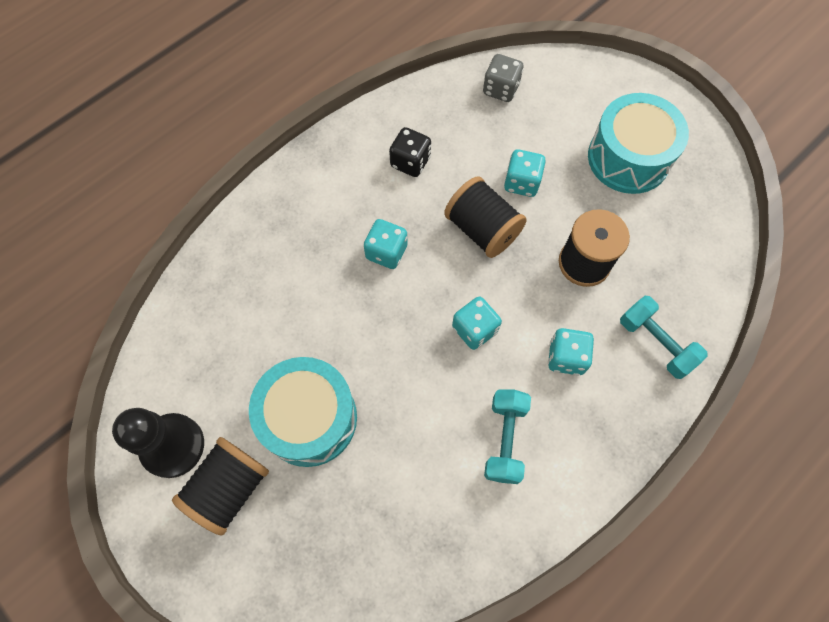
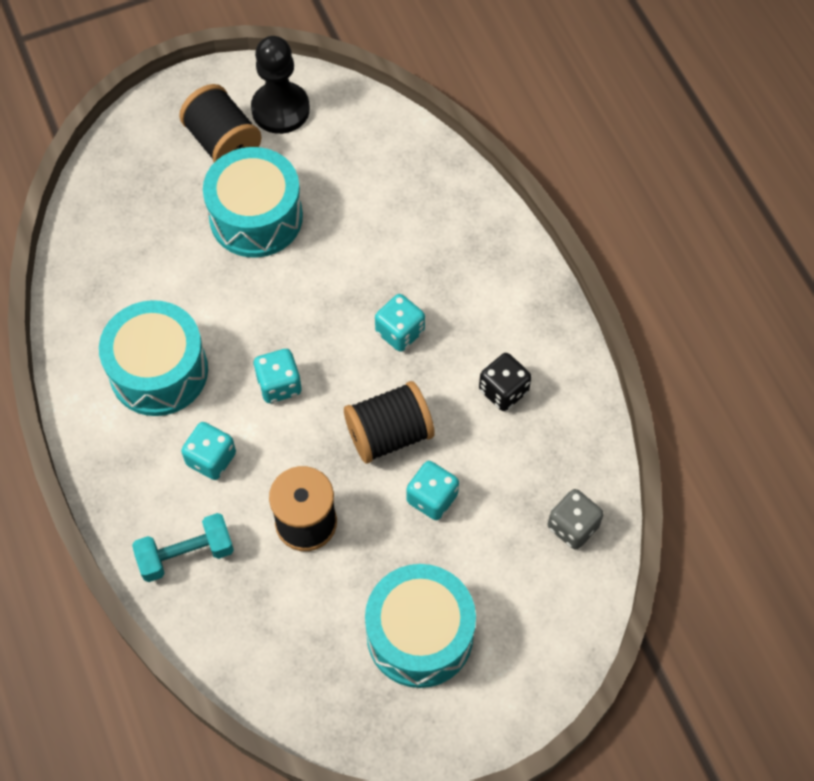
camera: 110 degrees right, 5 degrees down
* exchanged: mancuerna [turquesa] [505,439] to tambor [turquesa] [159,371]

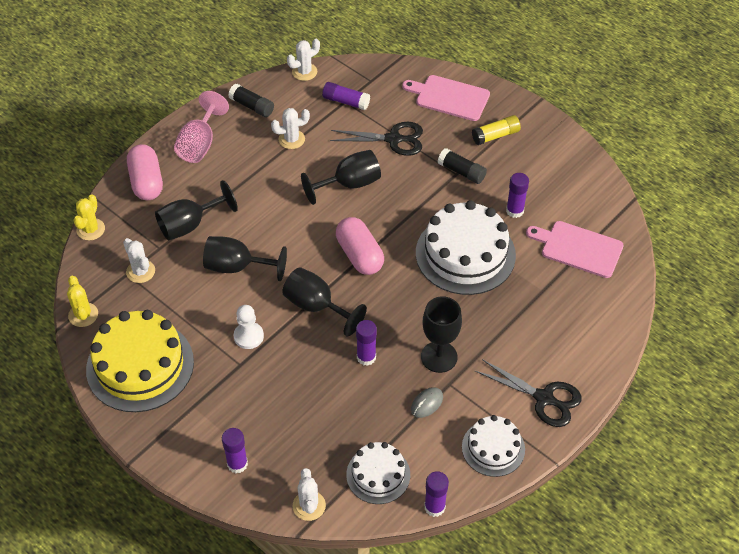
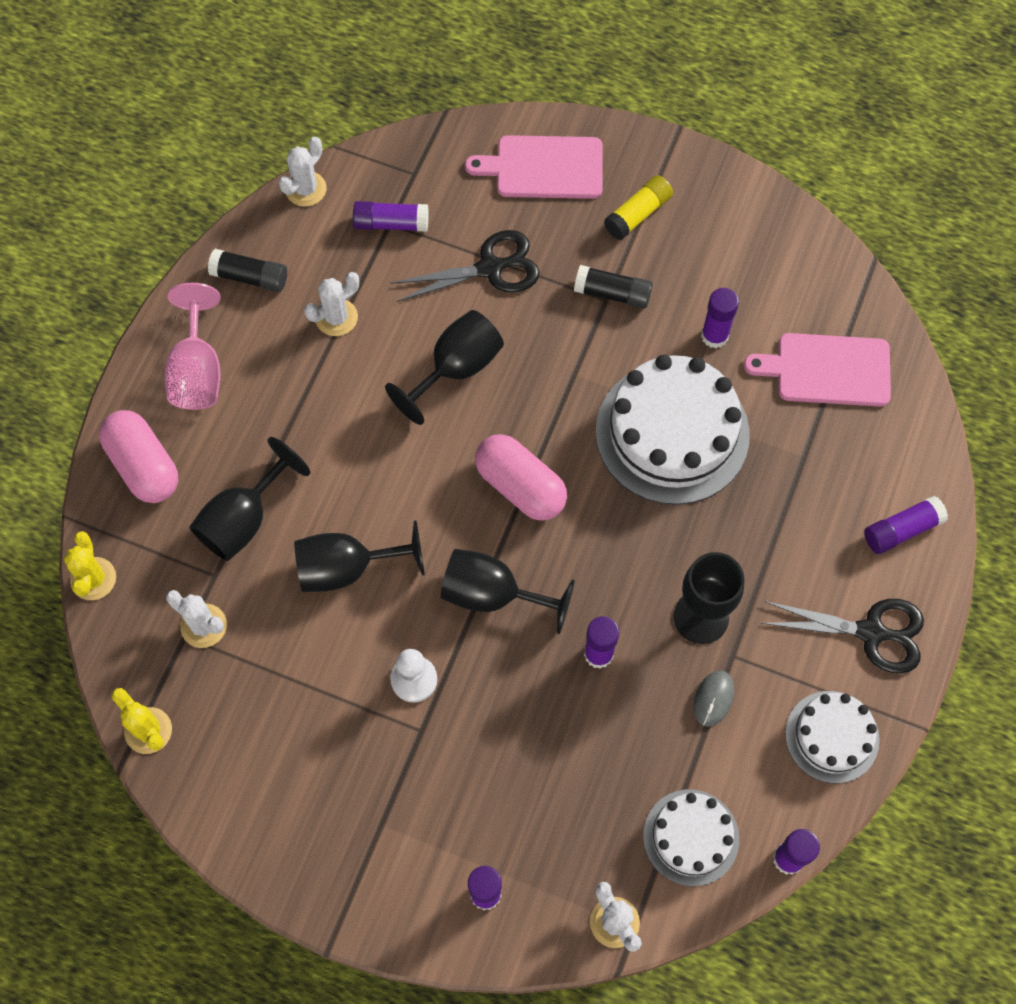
camera: 20 degrees left, 15 degrees up
* missing: tarta [amarillo] [140,365]
* appeared: barra de pegamento [morado] [901,530]

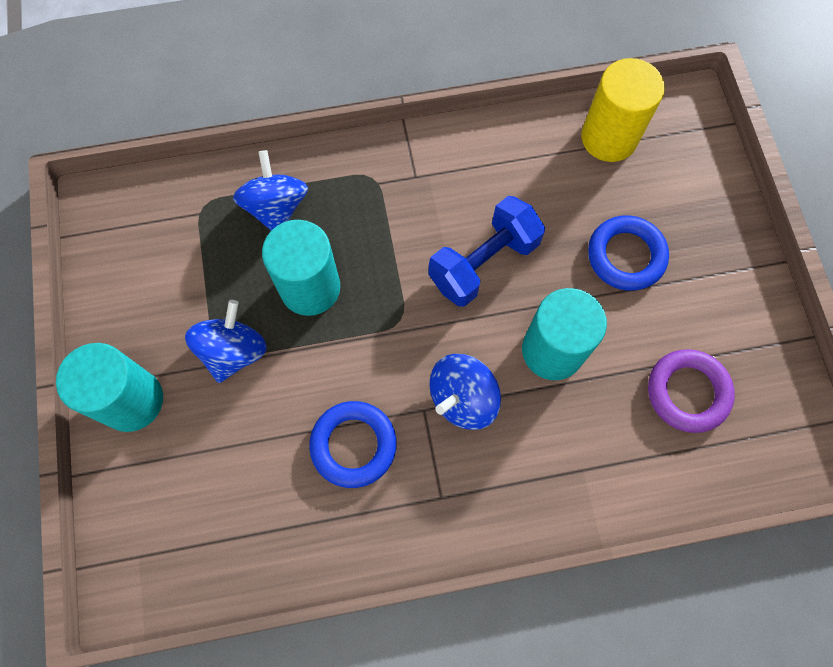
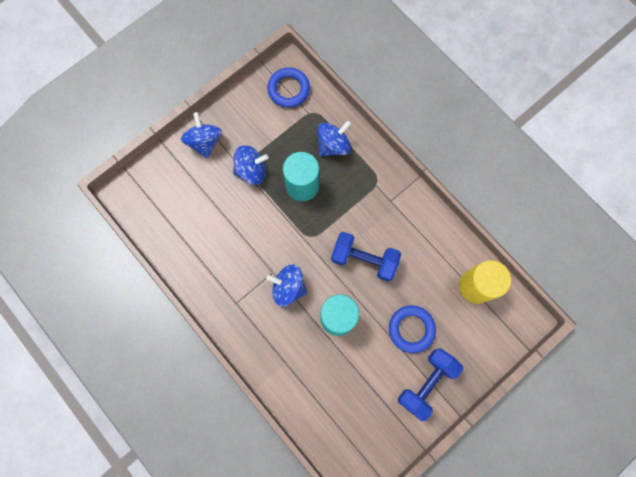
camera: 60 degrees right, 5 degrees up
* missing: anillo [morado] [687,392]
* appeared: mancuerna [azul] [426,383]
* relocated: anillo [azul] [353,445] to [288,89]
* exchanged: cilindro [turquesa] [132,400] to peonza [azul] [205,142]

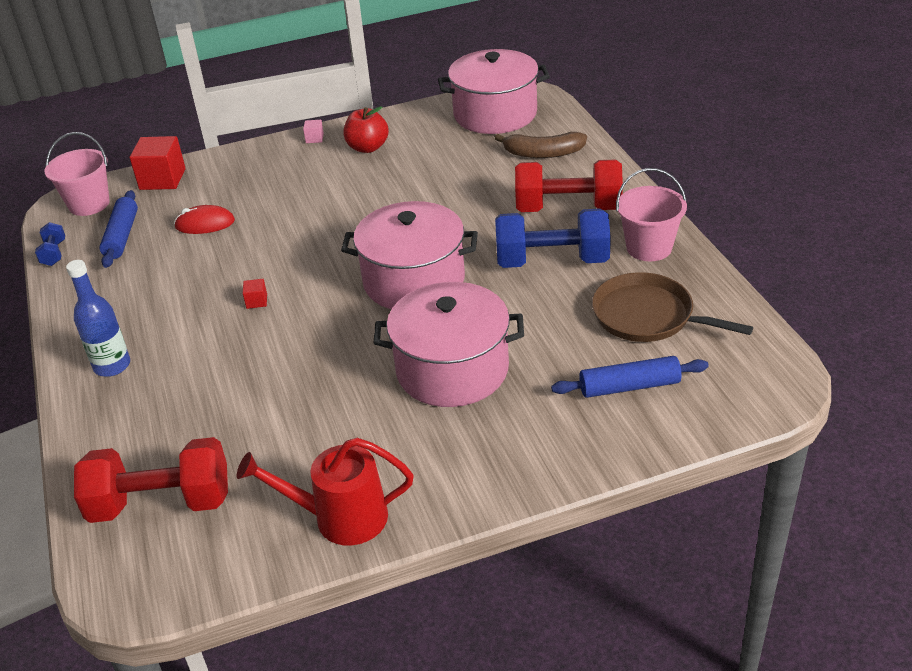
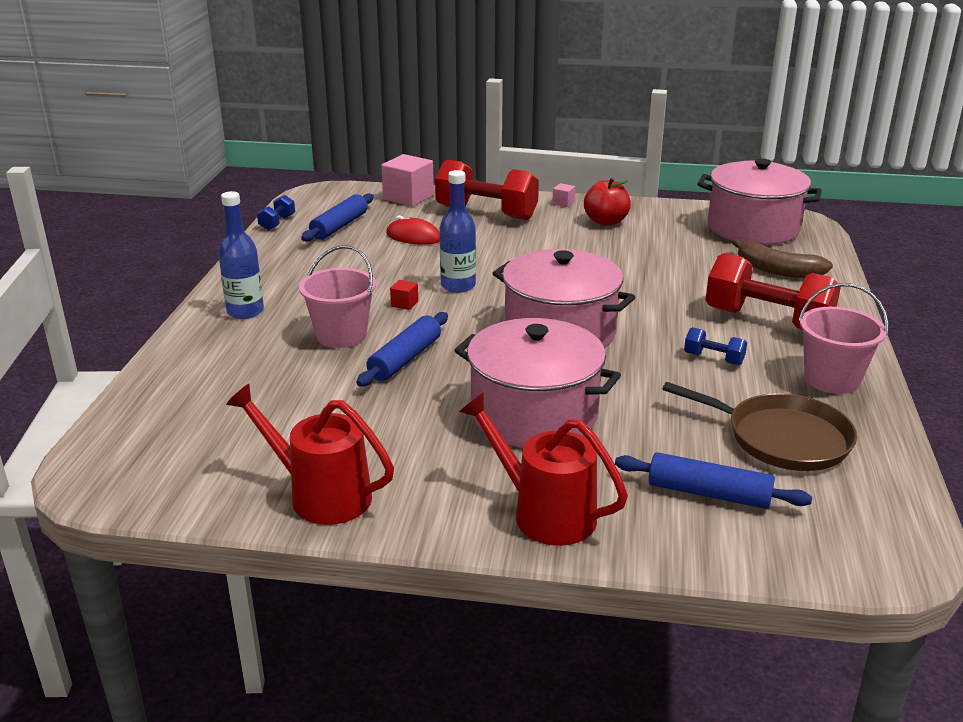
camera: 25 degrees right, 10 degrees down
* appeared: rodillo [azul] [405,359]
* appeared: botella [azul] [458,286]
* appeared: regadera [rojo] [544,513]
* relocated: balde [rosa] [89,204] to [341,335]
* relocated: mancuerna [rojo] [161,503] to [486,213]
* colour: cubo [rojo] [162,179] to cubo [rosa] [408,197]
* spun: sartén [marrón] [648,316] = [781,438] 150 degrees clockwise
* size: mancuerna [azul] [552,261] = [713,359] x0.45

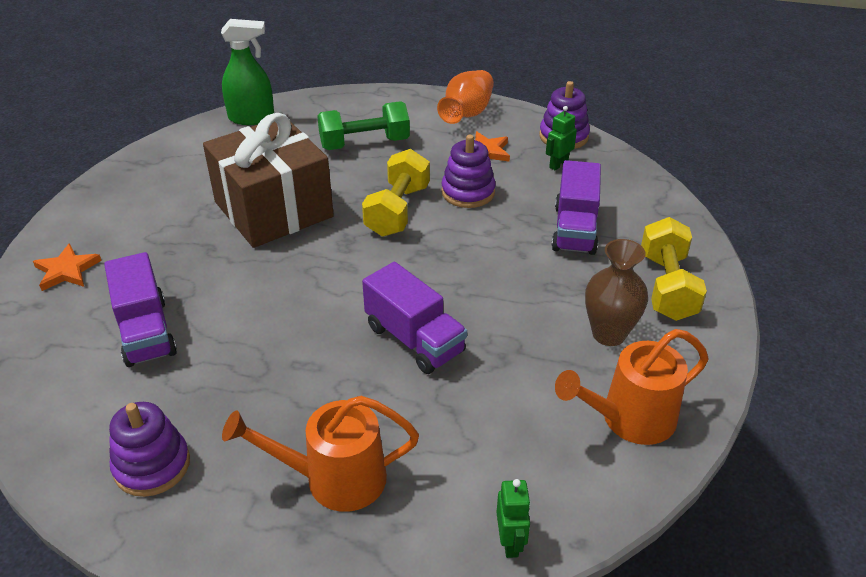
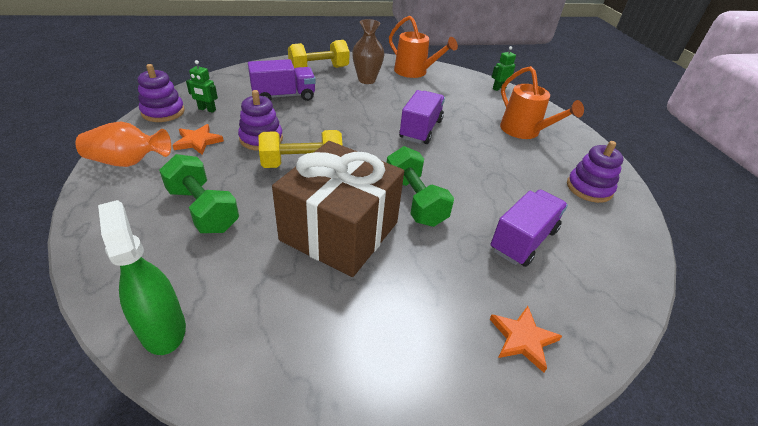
camera: 120 degrees left, 0 degrees up
* appeared: mancuerna [verde] [414,201]

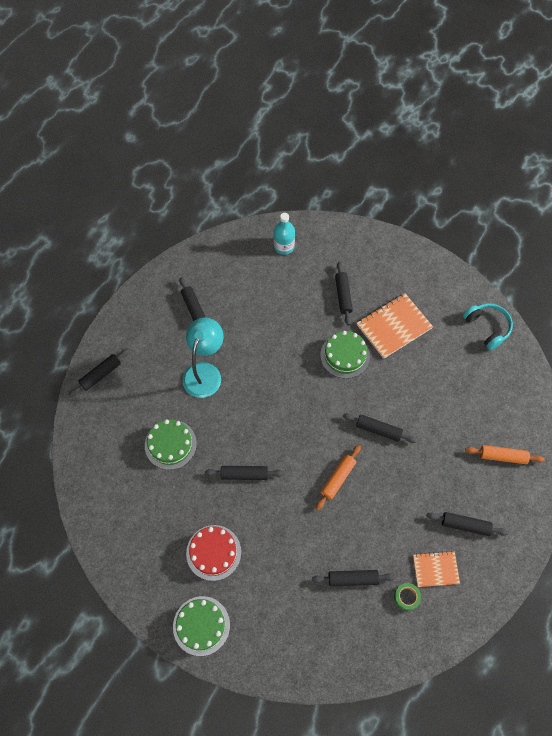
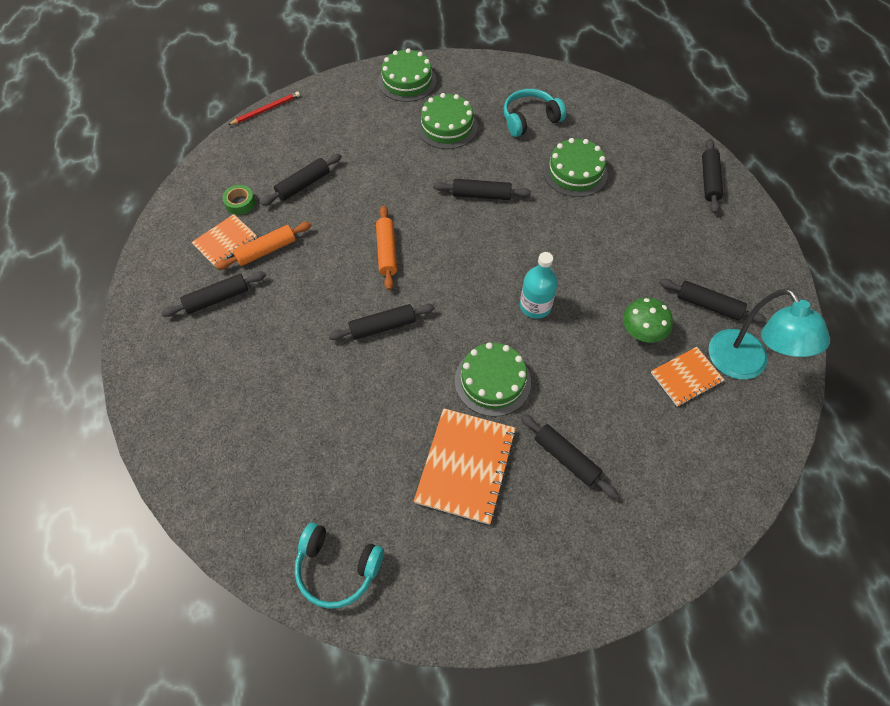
camera: 140 degrees right, 5 degrees down
* appeared: lápiz [rojo] [266,110]
* appeared: auriculares [turquesa] [530,119]
* appeared: seta [verde] [641,332]
* appeared: cuaderno [naranja] [686,377]
* relocated: lámpara [turquesa] [205,372] to [744,365]
* relocated: botella [turquesa] [284,246] to [535,306]
* relocated: rodillo [naranja] [502,456] to [266,250]
* colour: tarta [rojo] [213,552] to tarta [verde] [447,126]
* spun: rodillo [negro] [244,474] = [481,195] 45 degrees clockwise

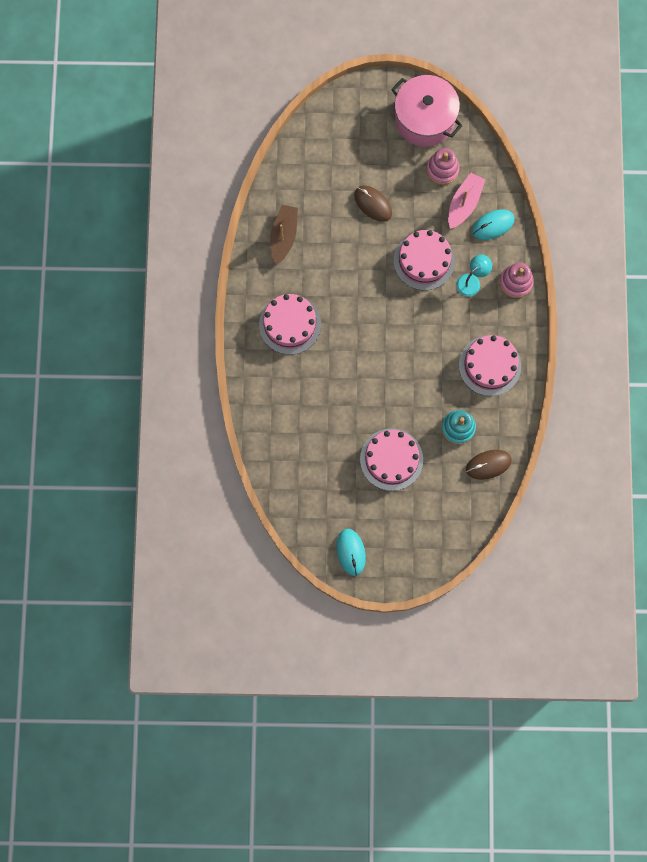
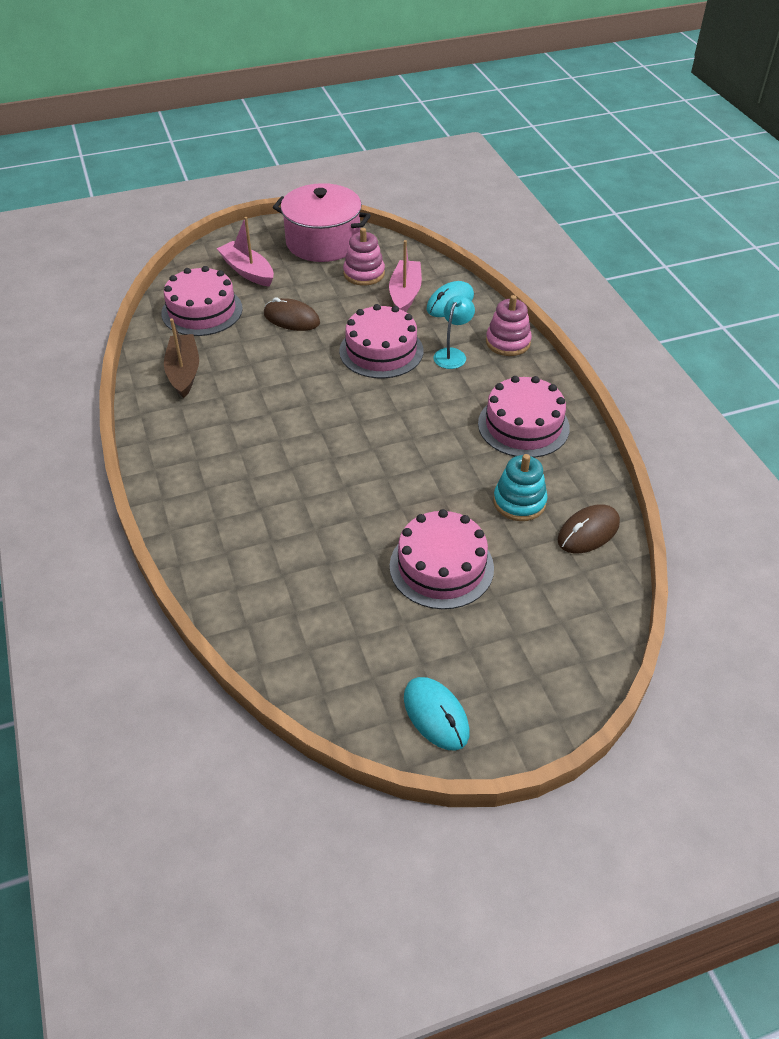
camera: 20 degrees left, 30 degrees down
* appeared: barco [rosa] [247,271]
* relocated: tarta [rosa] [290,324] to [202,311]

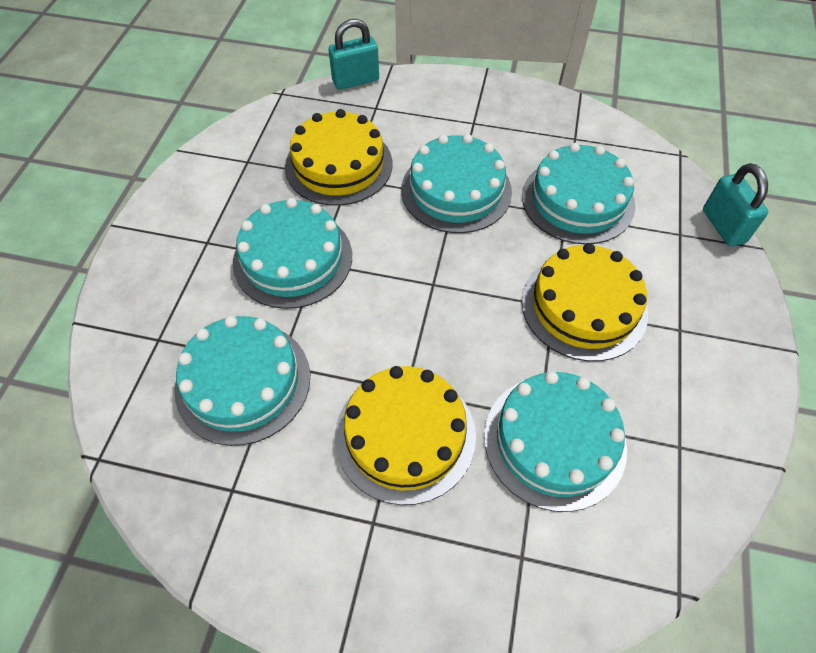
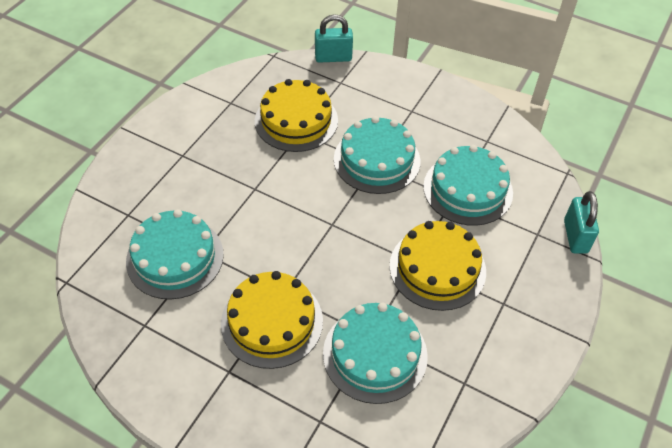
camera: 15 degrees right, 5 degrees down
* missing: tarta [turquesa] [293,258]

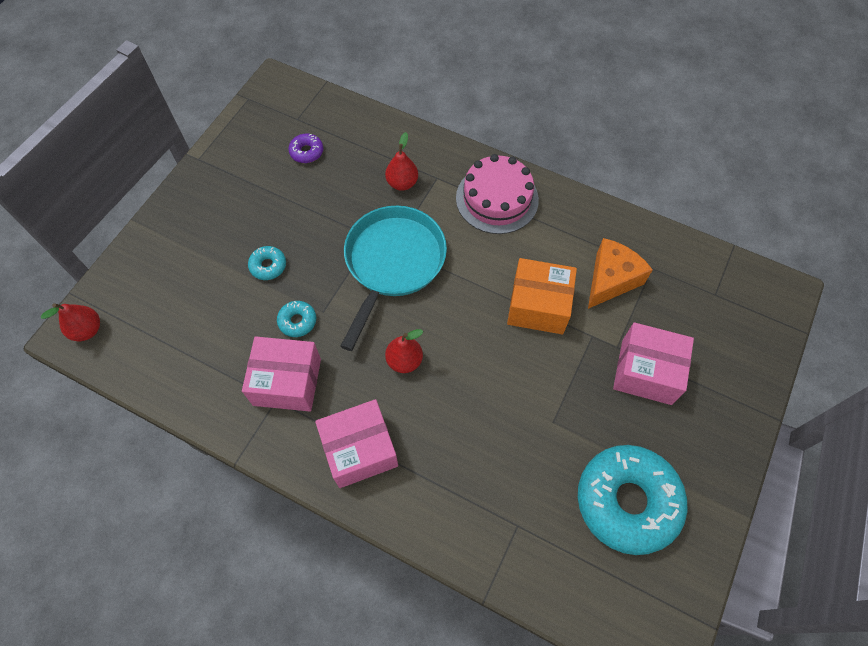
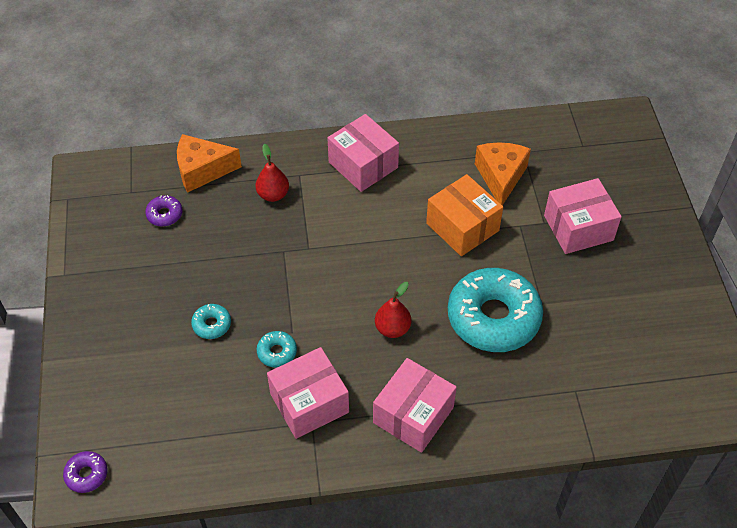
camera: 35 degrees left, 10 degrees down
* missing: sartén [turquesa] [393,263]
* appeared: queso [naranja] [202,170]
* relocated: rosquilla [turquesa] [627,501] to [493,317]
* exchanged: pera [rojo] [87,330] to rosquilla [morado] [86,474]
* exchanged: tarta [rosa] [497,199] to caja [rosa] [363,165]
* spun: caja [naranja] [538,306] = [462,227] 75 degrees clockwise

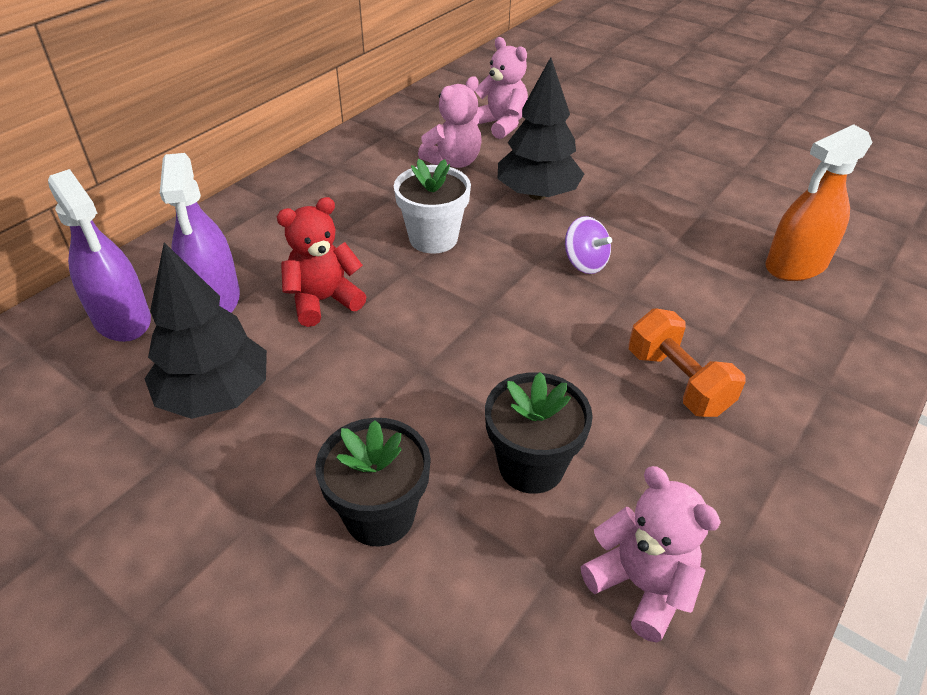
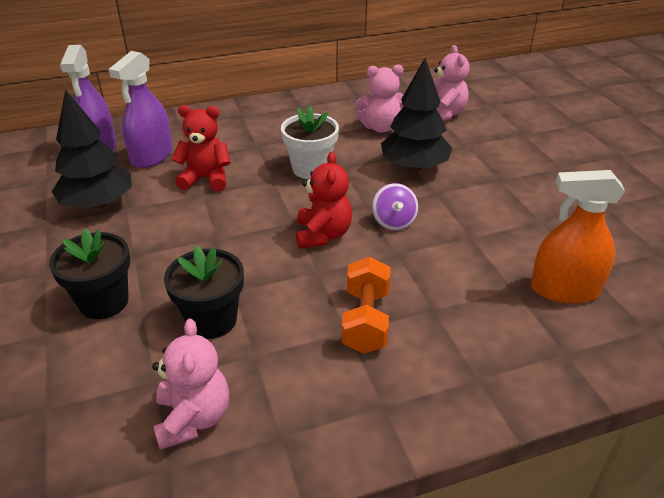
camera: 35 degrees right, 5 degrees down
* appeared: osito [rojo] [323,235]

